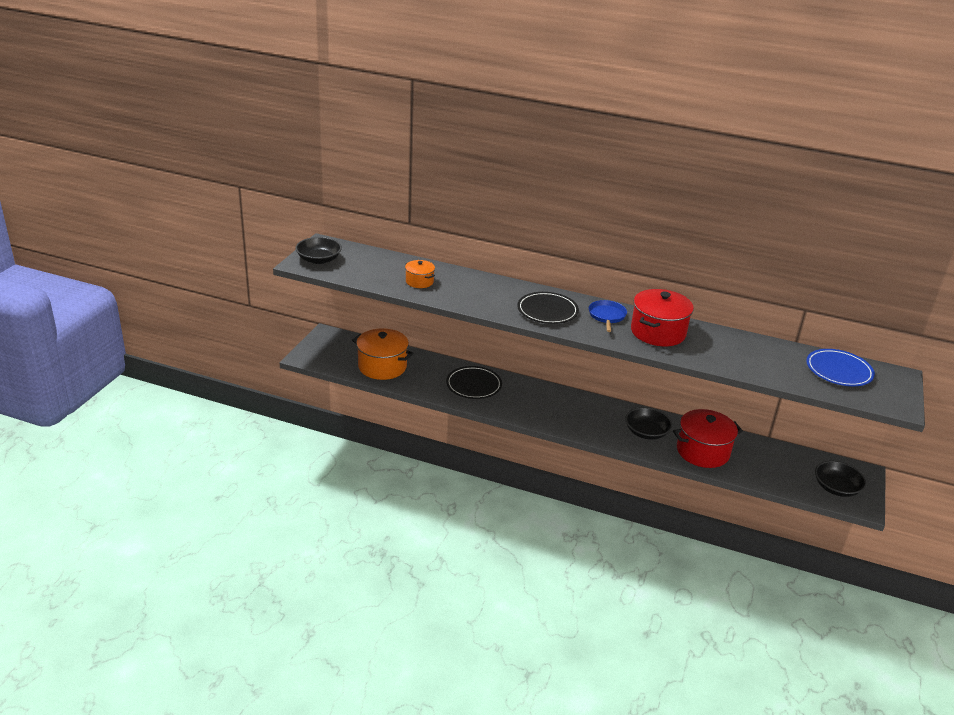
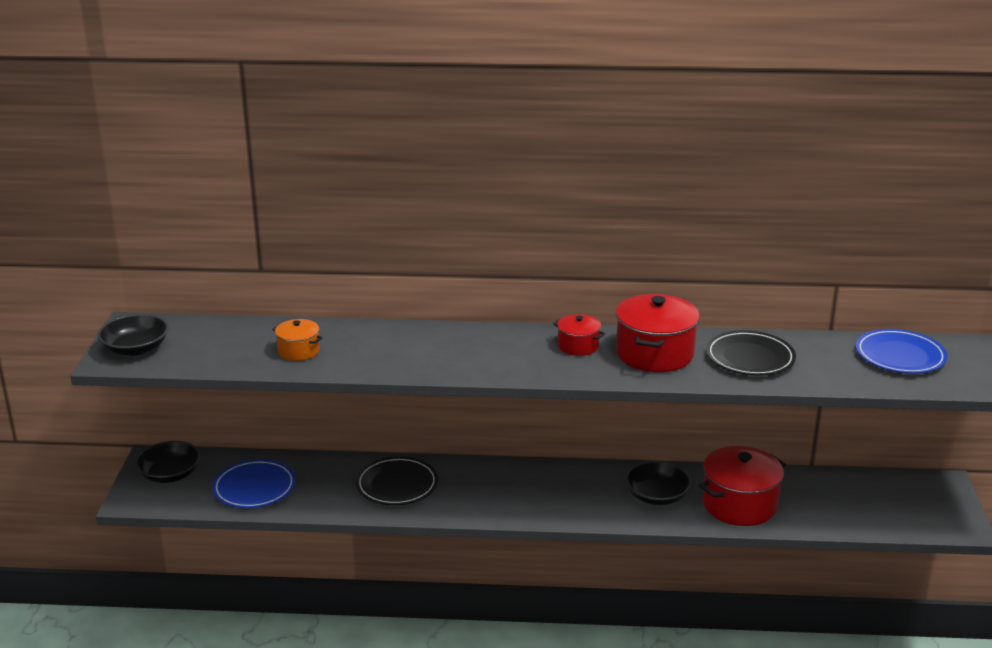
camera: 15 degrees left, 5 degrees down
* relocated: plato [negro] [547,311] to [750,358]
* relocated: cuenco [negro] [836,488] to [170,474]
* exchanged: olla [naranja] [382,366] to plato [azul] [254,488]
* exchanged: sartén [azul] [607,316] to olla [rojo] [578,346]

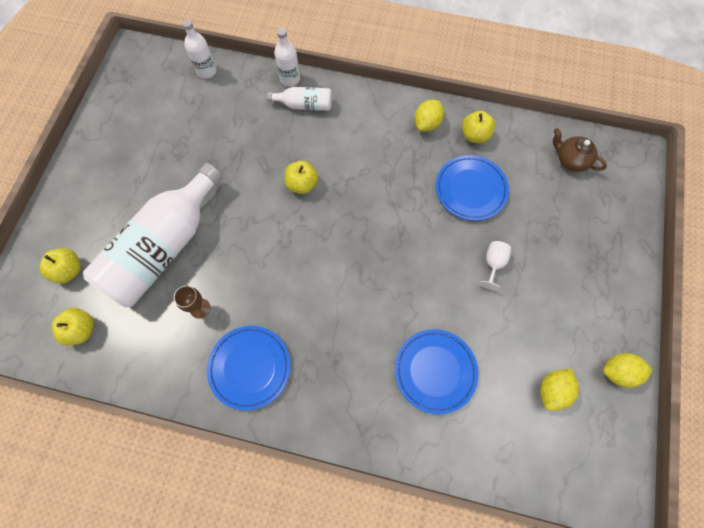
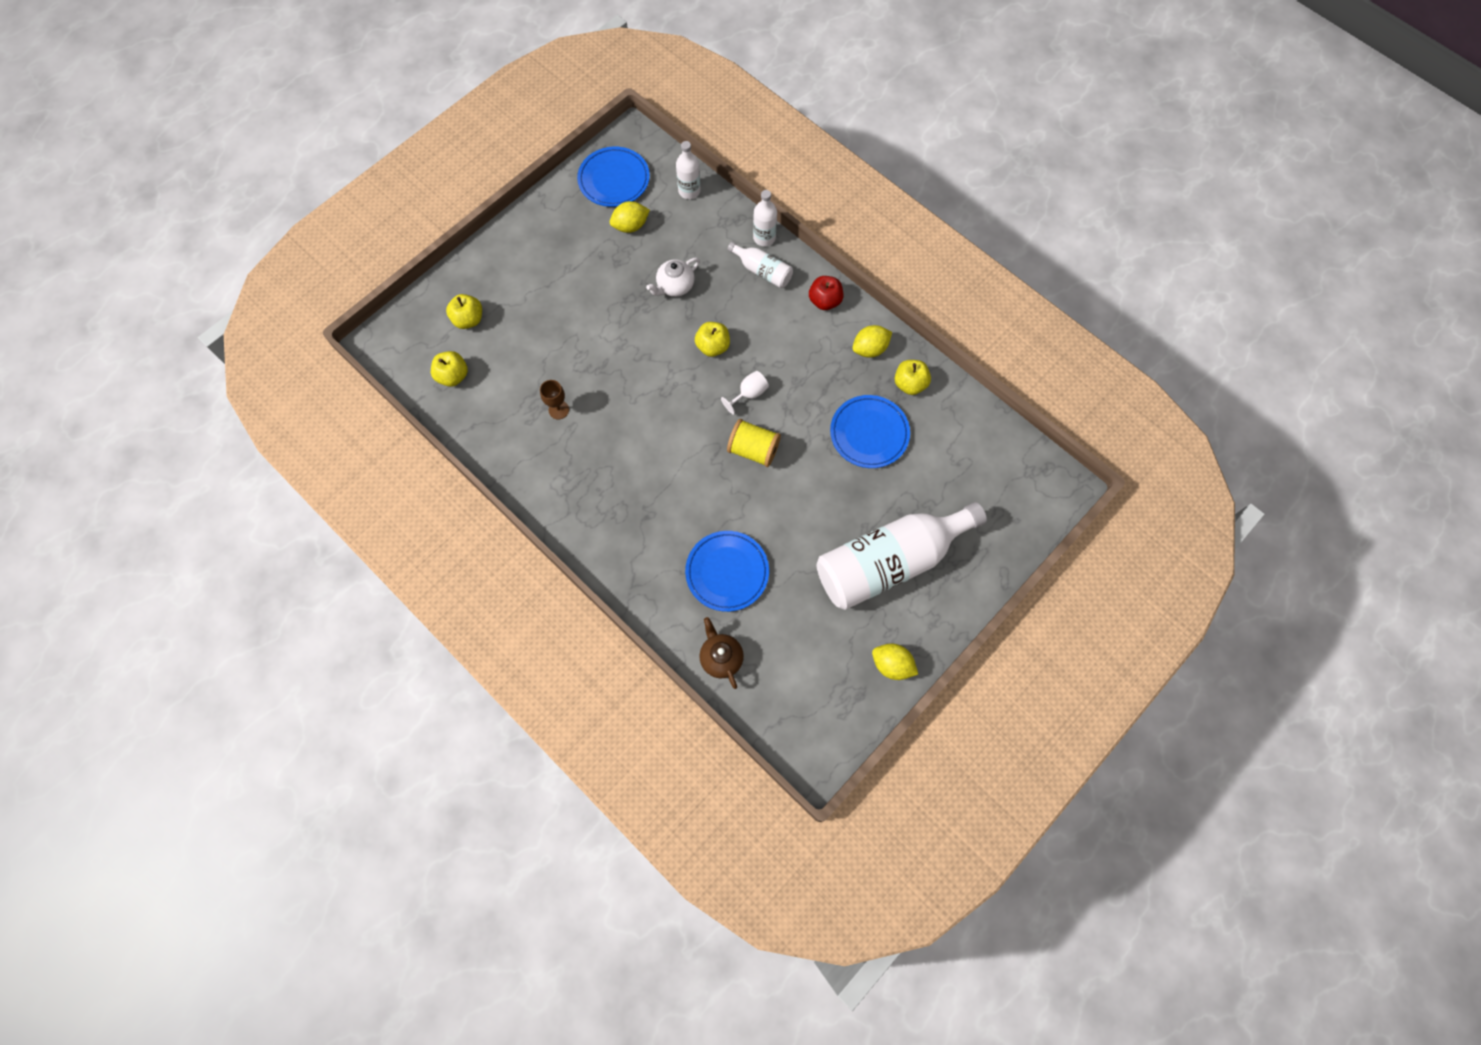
camera: 30 degrees right, 0 degrees up
* appeared: tetera [blanco] [675,286]
* appeared: carrete [amarillo] [753,450]
* appeared: manzana [rojo] [825,301]
* relocated: botella [blanco] [164,247] to [890,562]
* relocated: plato [azul] [250,367] to [614,180]
* relocated: copa [blanco] [493,264] to [749,394]
* relocated: limón [amarillo] [552,390] to [630,226]
* relocated: tetera [marrón] [571,160] to [721,658]

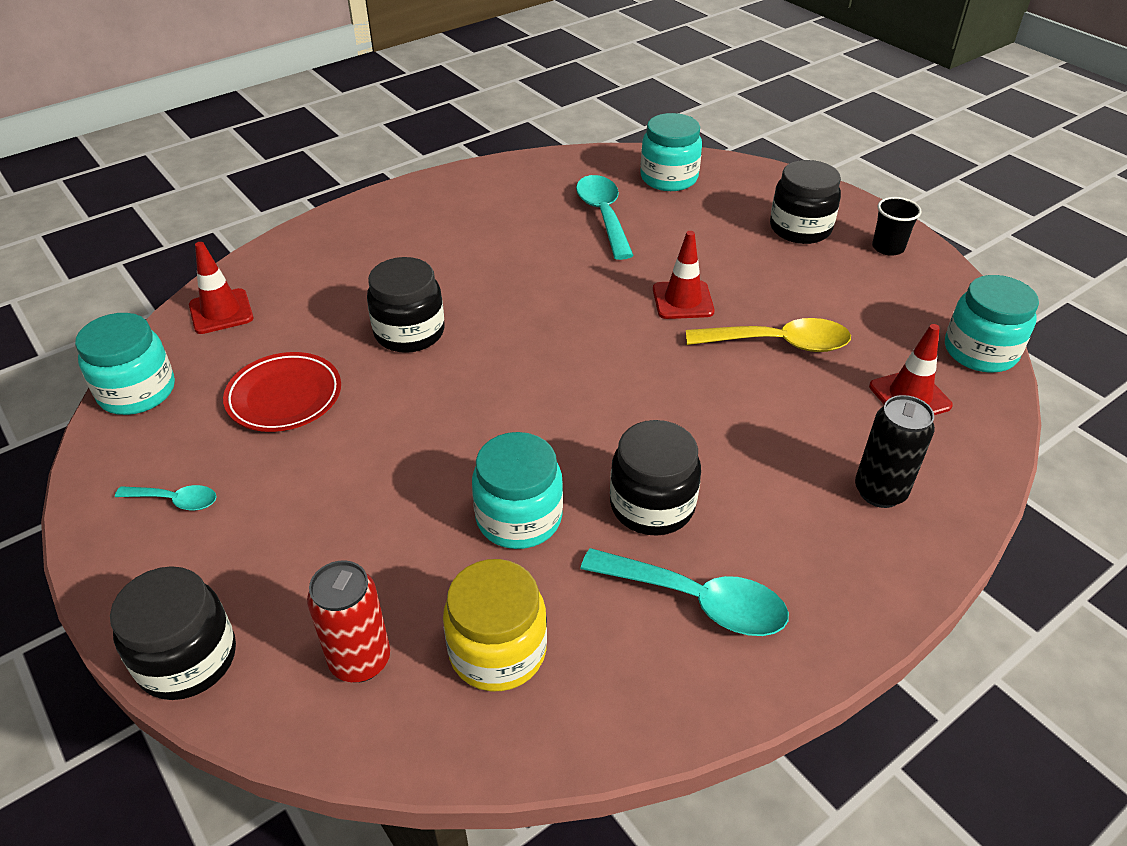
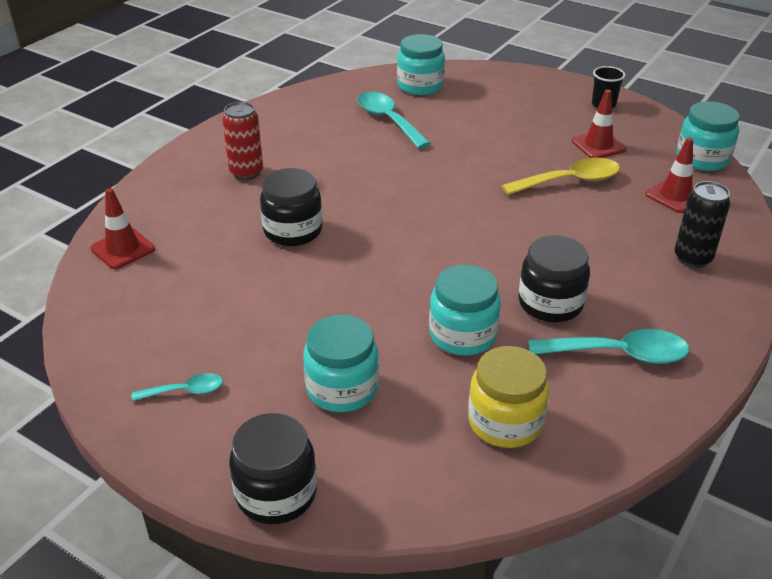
camera: 20 degrees left, 5 degrees down
* missing: plato [rojo] [284,397]
* missing: tarro [negro] [800,228]
* relocated: tarro [turquesa] [137,392] to [342,388]
* relocated: lata [rojo] [360,660] to [246,172]
* relocated: cono de tráfico [rojo] [682,300] to [598,145]

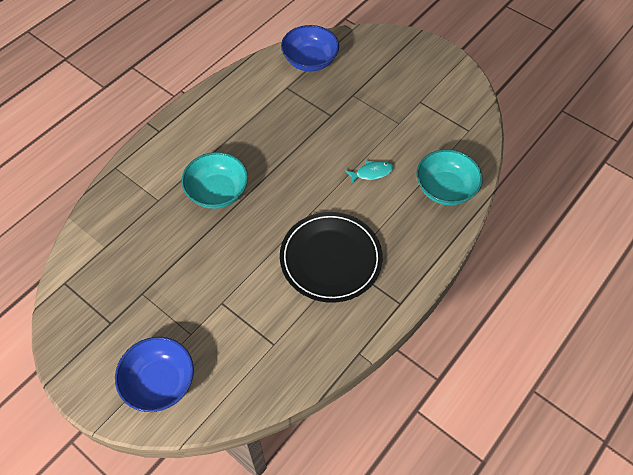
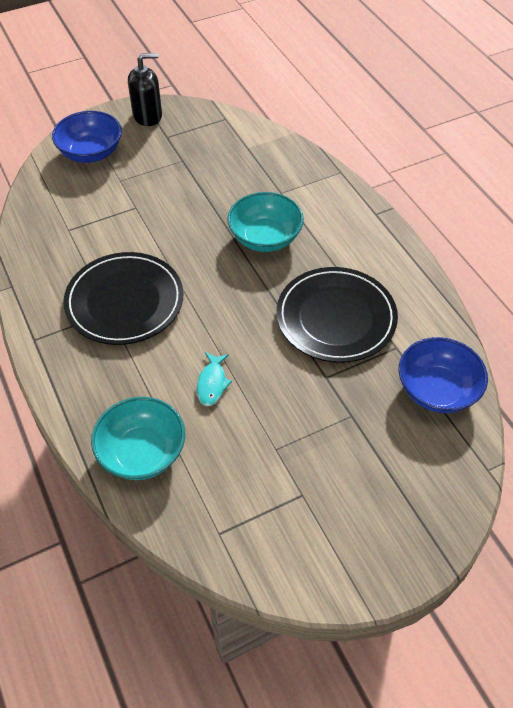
camera: 115 degrees right, 5 degrees down
* appeared: dispensador de jabón [negro] [147,116]
* appeared: plato [negro] [336,317]

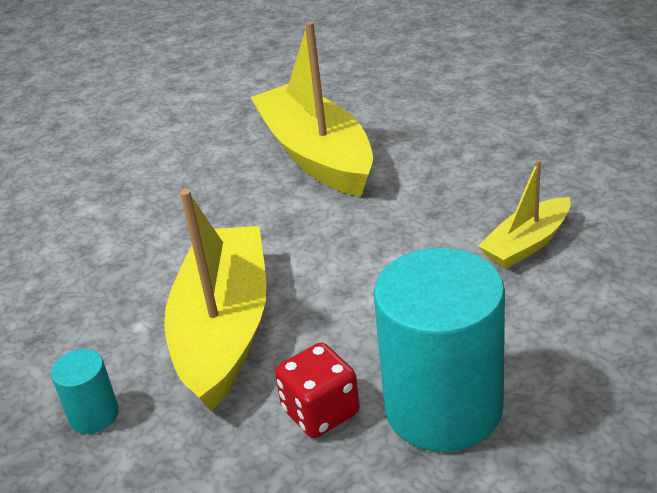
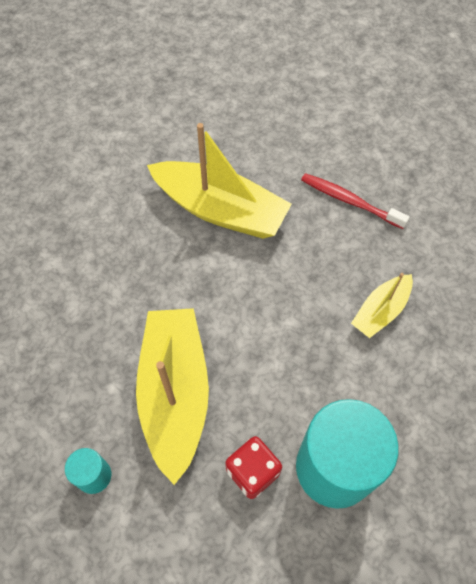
camera: 10 degrees left, 25 degrees up
* appeared: cepillo de dientes [rojo] [350,201]
* spun: barco [amarillo] [316,155] = [220,210] 150 degrees clockwise

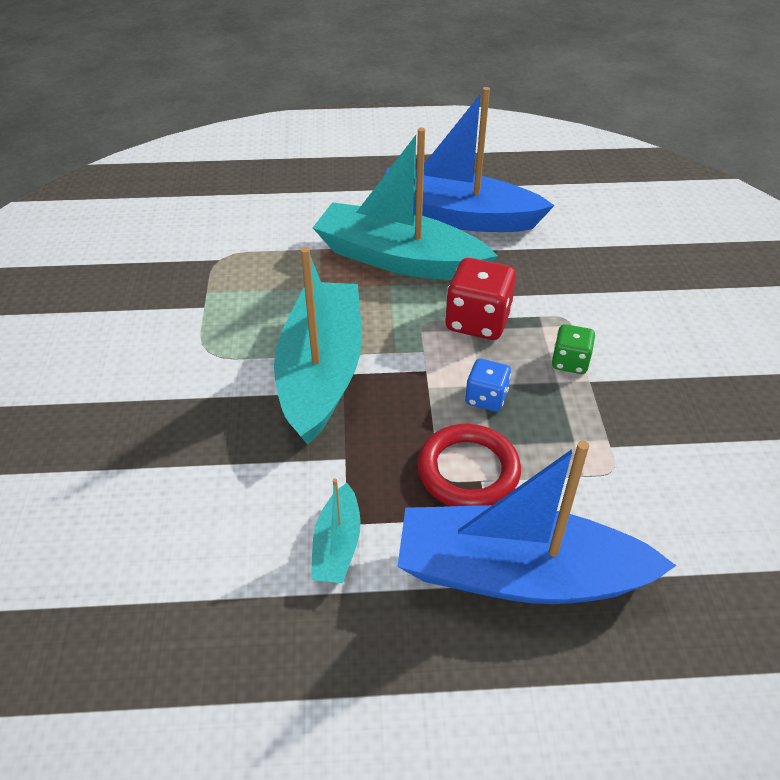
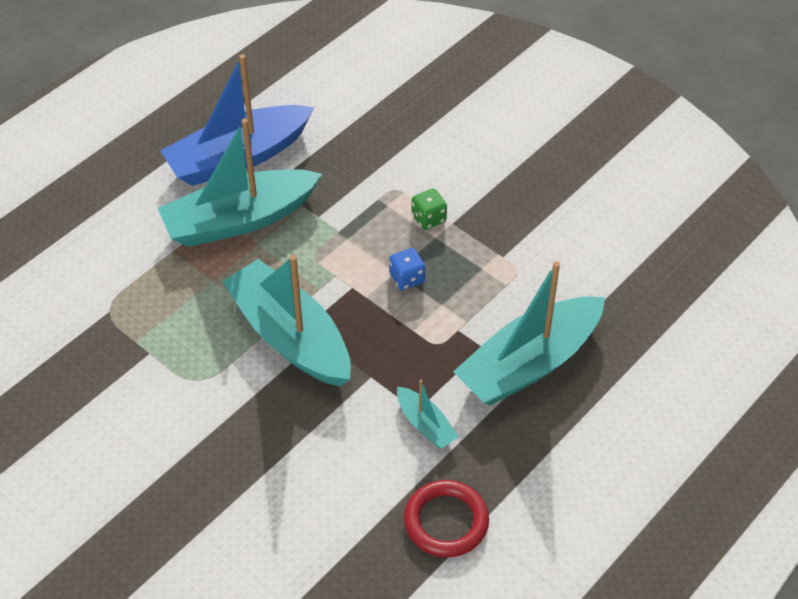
camera: 45 degrees left, 5 degrees up
* missing: dado [rojo] [477,321]
* relocated: anillo [rojo] [468,471] to [446,522]
* colour: barco [azul] [518,574] to barco [turquesa] [529,364]

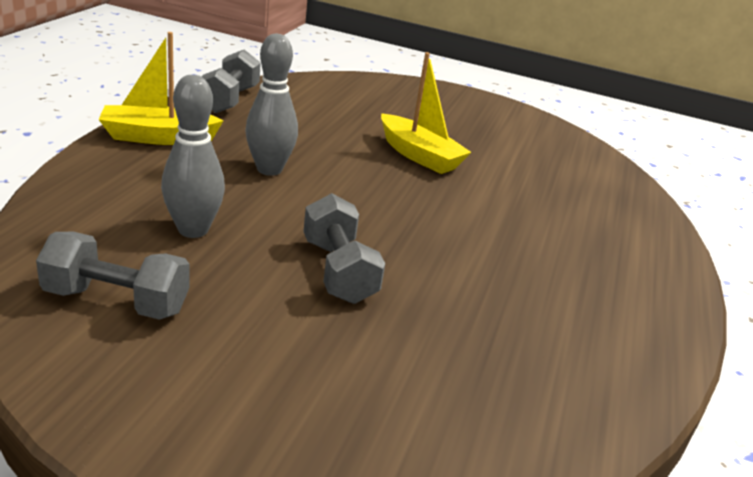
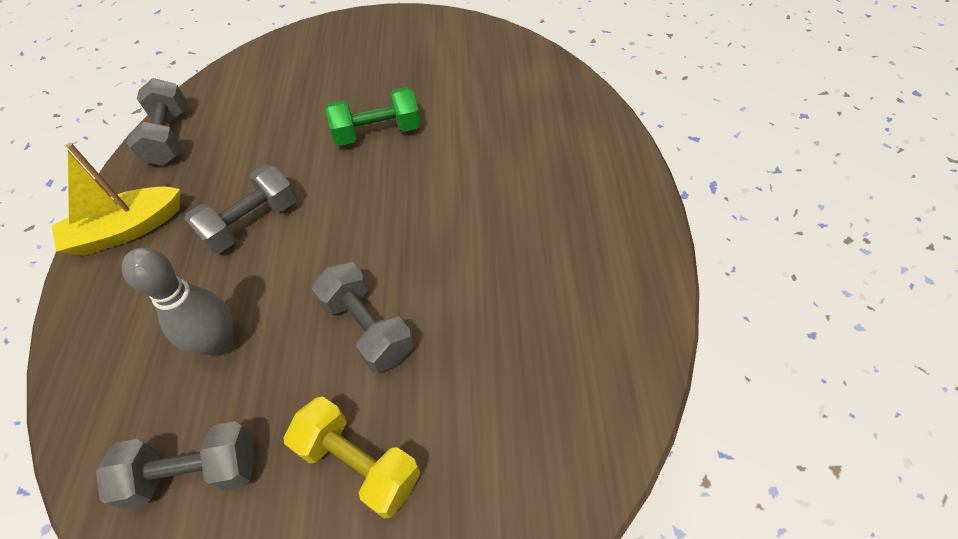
camera: 15 degrees left, 25 degrees up
* appeared: mancuerna [amarillo] [359,463]
* exchanged: bolo [gris] [269,169] to mancuerna [gris] [251,222]
* exchanged: barco [amarillo] [419,155] to mancuerna [verde] [377,132]

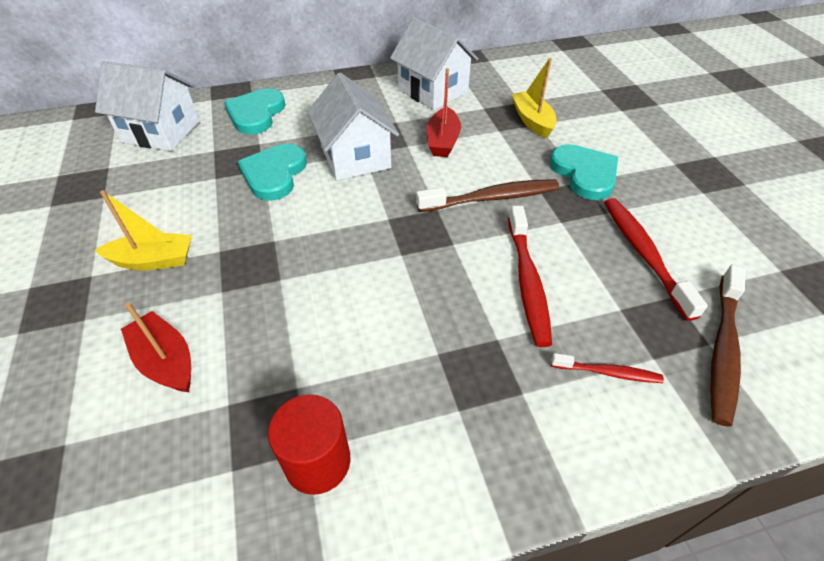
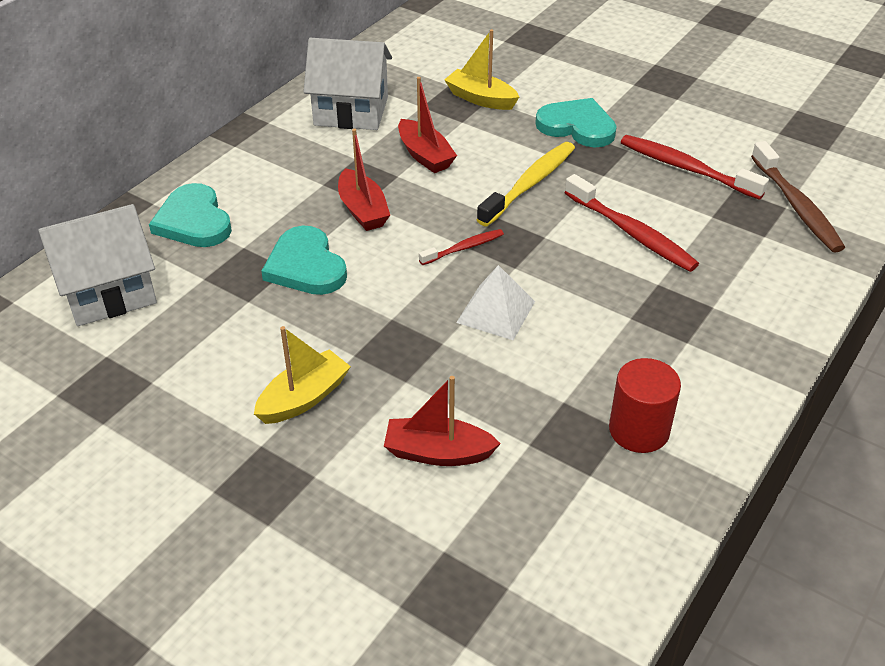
camera: 40 degrees left, 5 degrees down
* appeared: pirámide [blanco] [496,312]
* relocated: cepillo de dientes [rojo] [608,372] to [464,248]
* exchanged: casa [blanco] [355,157] to barco [rojo] [363,210]
* colour: cepillo de dientes [marrón] [492,198] to cepillo de dientes [amarillo] [530,184]

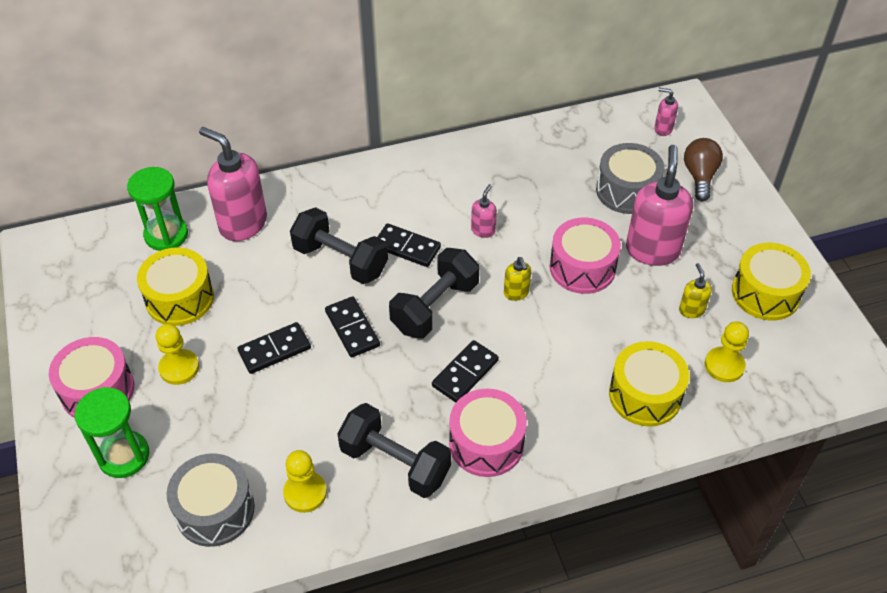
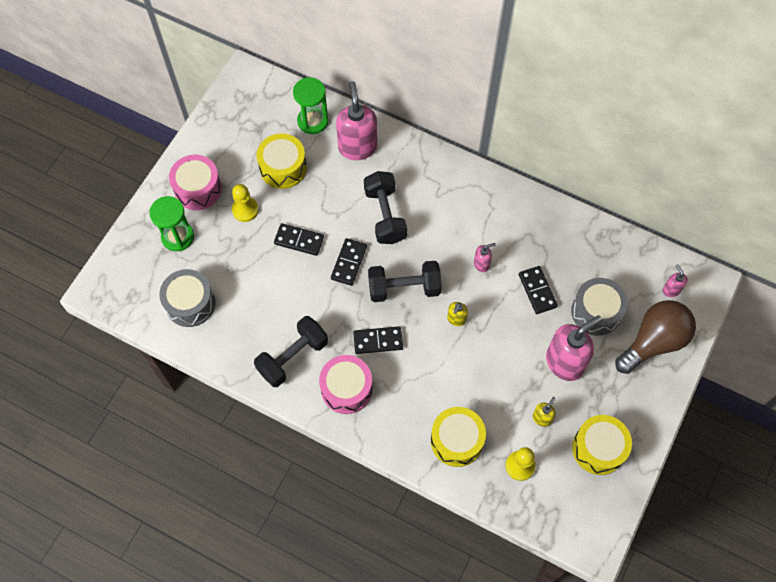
camera: 45 degrees right, 15 degrees up
* missing: peón [amarillo] [305,493]
* missing: tambor [rosa] [582,267]
* relocated: ficha de dominó [negro] [407,247] to [537,291]
* spun: mancuerna [negro] [395,463] = [293,357] 60 degrees clockwise
* size: bombilla [marrón] [700,176] = [653,342] x1.64

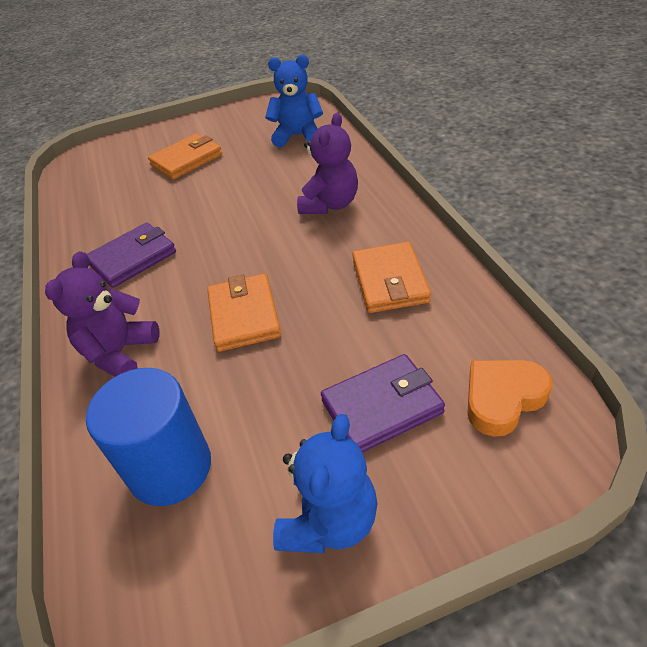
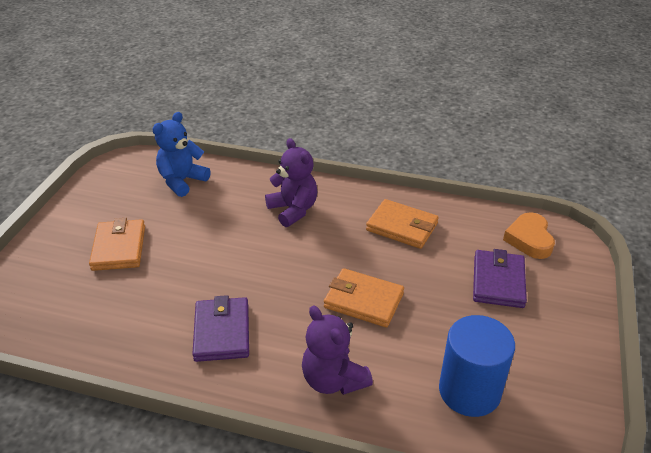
camera: 60 degrees left, 5 degrees down
* missing: osito [azul] [329,521]

